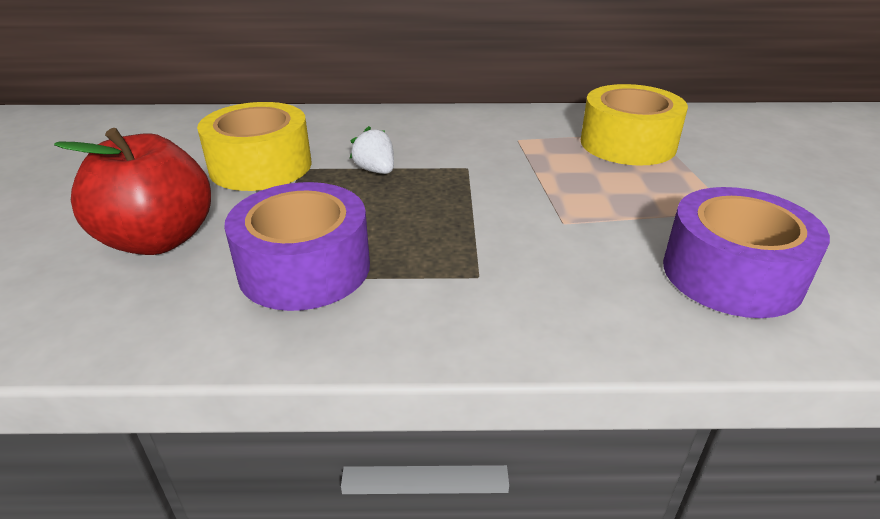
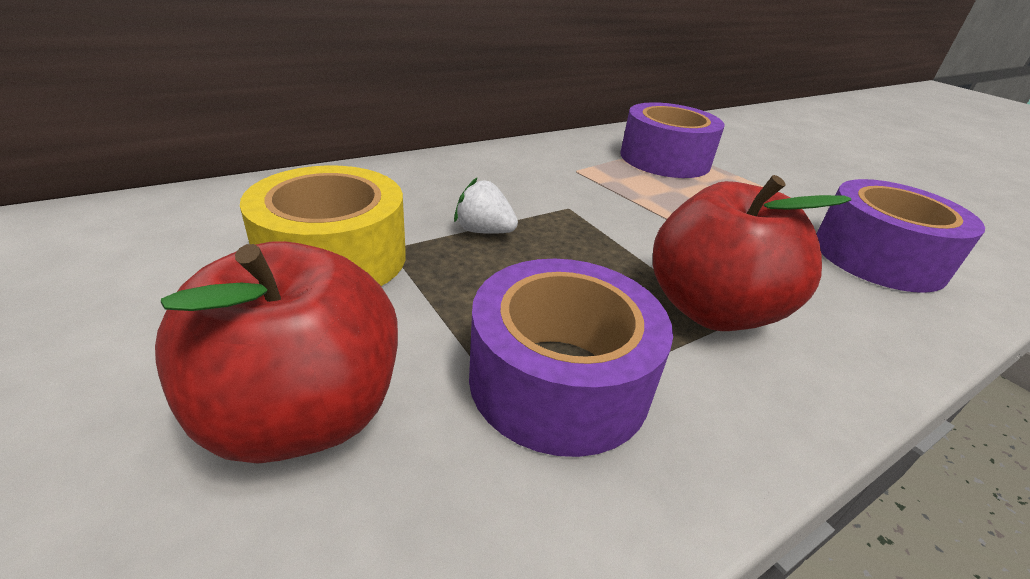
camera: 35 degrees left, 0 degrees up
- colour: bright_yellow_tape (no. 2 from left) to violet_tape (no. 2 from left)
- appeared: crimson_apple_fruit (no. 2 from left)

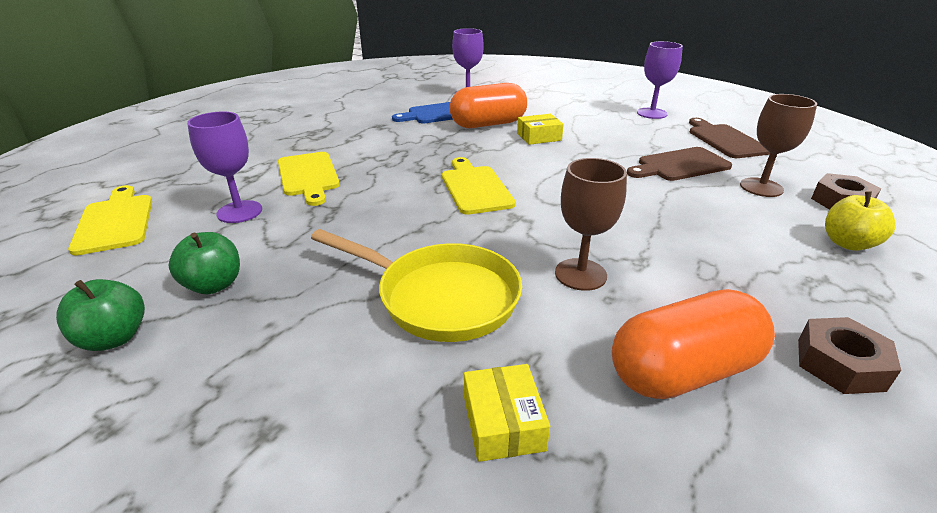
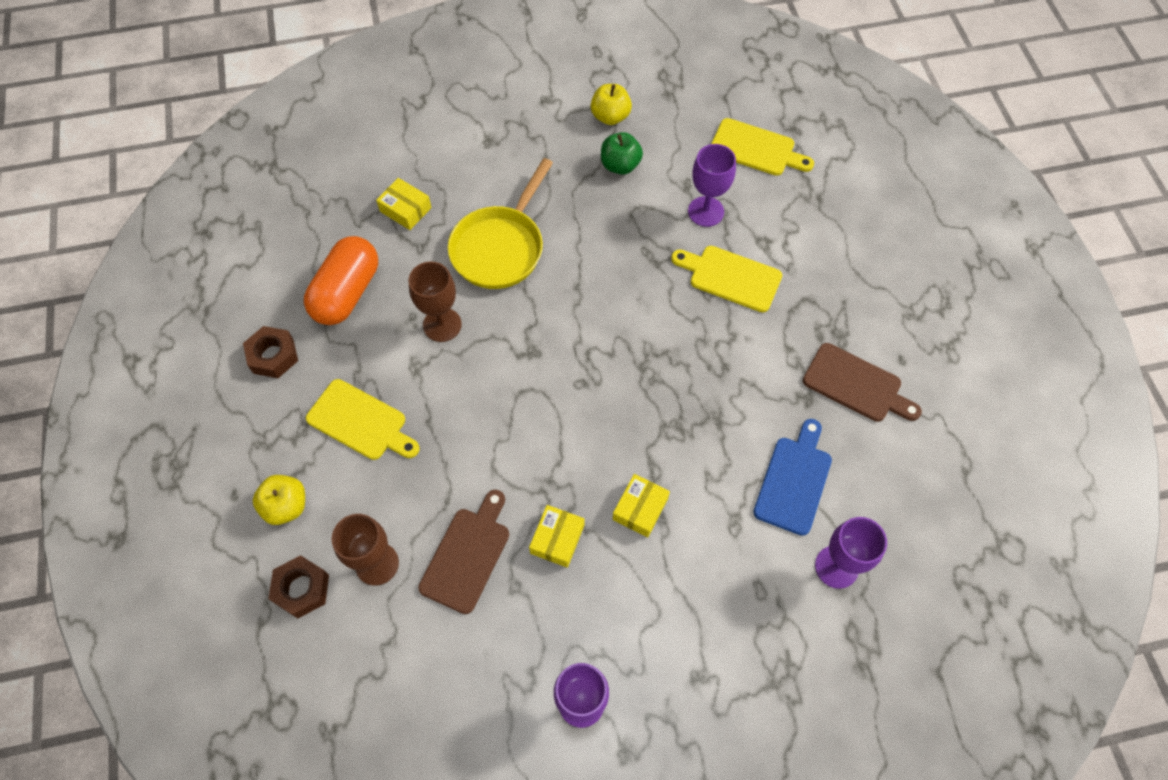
camera: 135 degrees right, 30 degrees up
- relocated: bright_yellow_cutting_board (no. 3 from left in the first image) to bright_yellow_cutting_board (no. 1 from left)
- spun: bright_yellow_skillet 45 degrees counterclockwise
- appeared: bright_yellow_parcel (no. 2 from left)
- colour: green_apple_fruit (no. 1 from left) to bright_yellow_apple_fruit (no. 2 from left)
- relocated: dark_brown_cutting_board (no. 2 from left)
- missing: bright_orange_pill_shape (no. 1 from left)

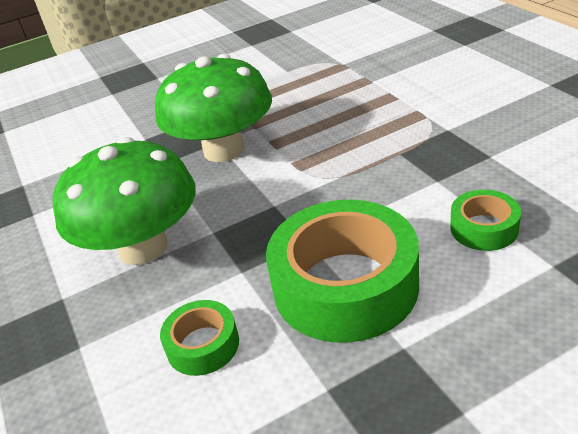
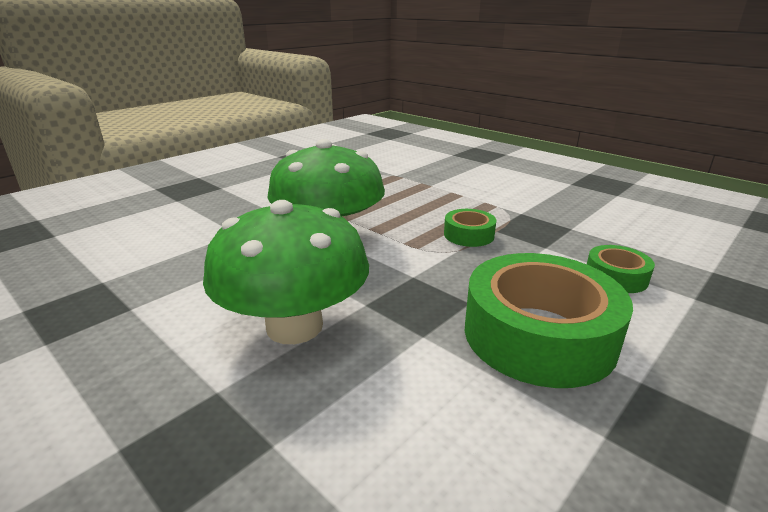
camera: 25 degrees left, 10 degrees down
- relocated: green_tape (no. 1 from left)

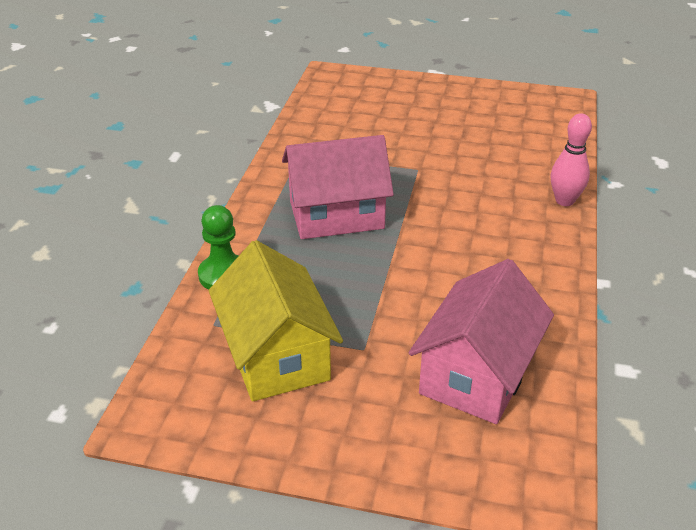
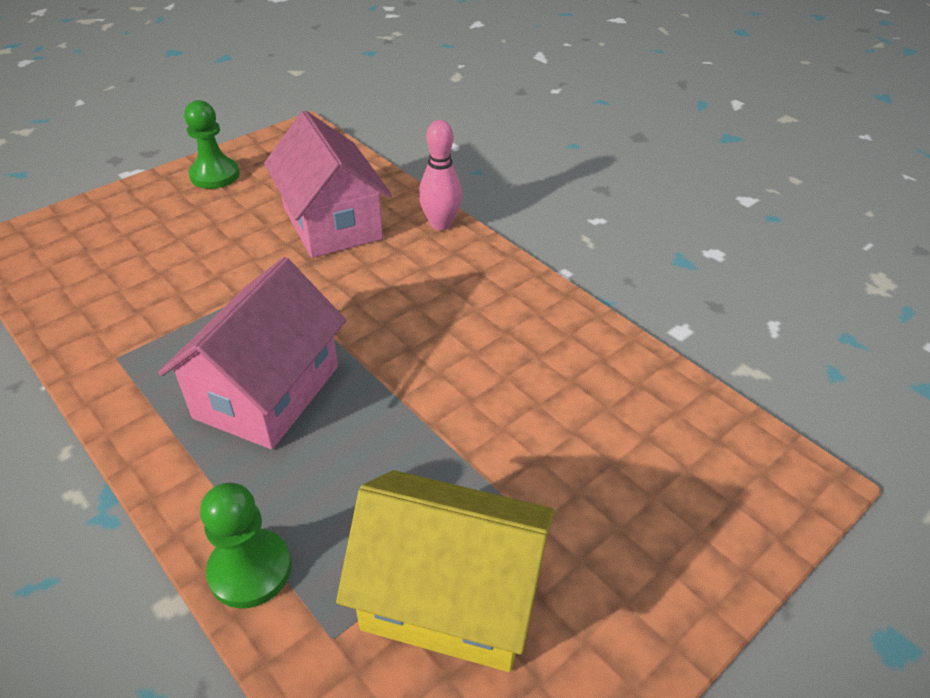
camera: 55 degrees left, 5 degrees up
- appeared: green_pawn (no. 1 from left)
- relocated: pink_house (no. 2 from left)

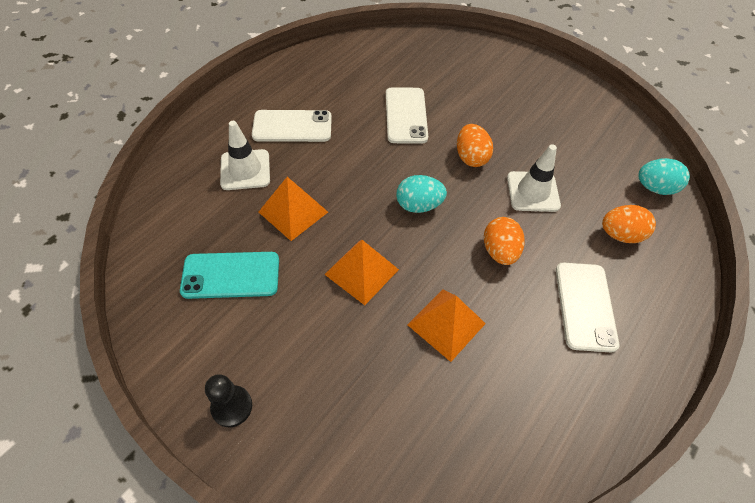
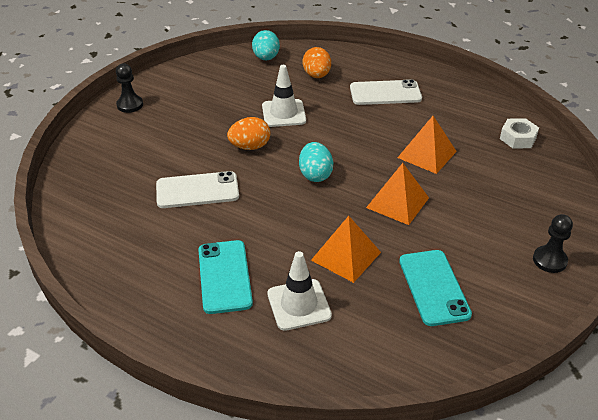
camera: 95 degrees left, 15 degrees down
- appeared: ebony_pawn (no. 1 from left)
- colour: pure_white_phone (no. 1 from left) to teal_phone (no. 1 from left)
- appeared: pure_white_hexagon_nut
- missing: bright_orange_toy_egg (no. 2 from left)

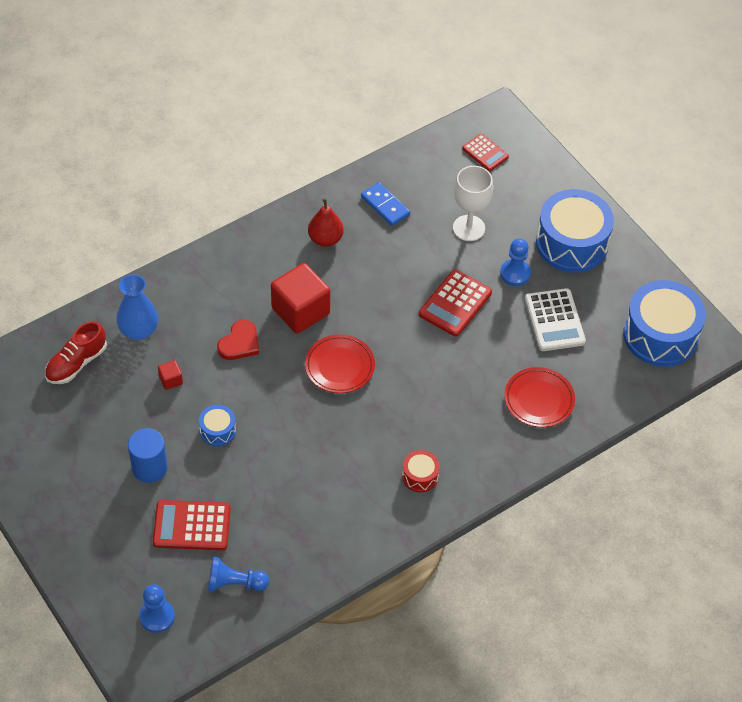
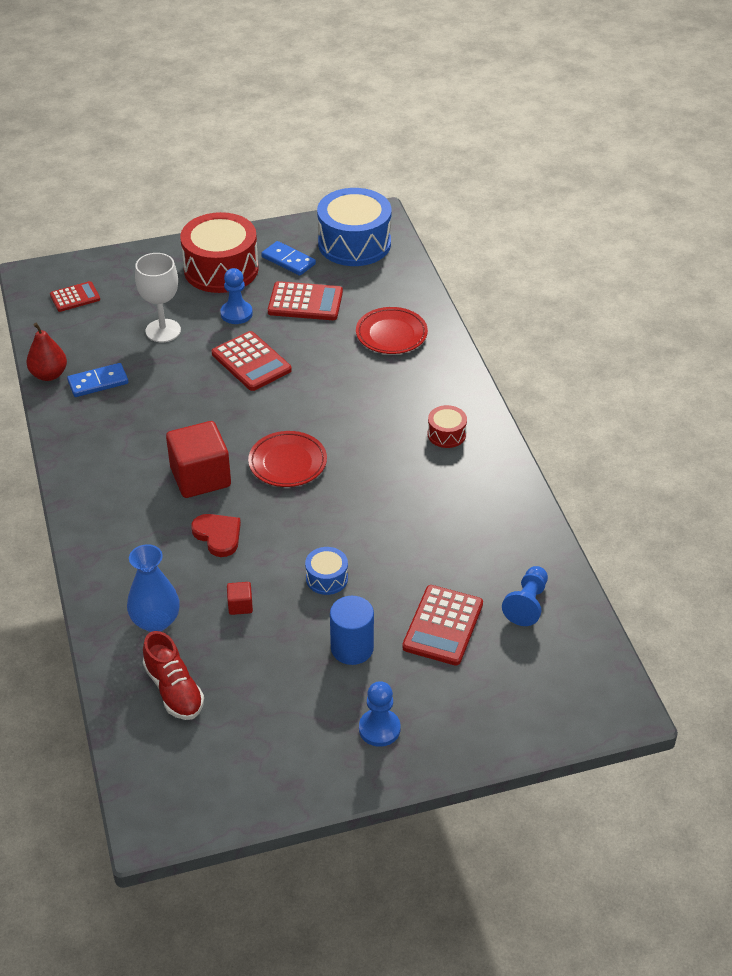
camera: 70 degrees left, 10 degrees down
- relocated: crimson_toy_pear
- colour: royal_blue_toy_drum (no. 2 from left) to crimson_toy_drum (no. 1 from left)
- appeared: royal_blue_domino_tile (no. 2 from left)
- colour: pure_white_adding_machine to crimson_adding_machine (no. 3 from left)
- relocated: royal_blue_pawn (no. 1 from left in the first image) to royal_blue_pawn (no. 2 from left)

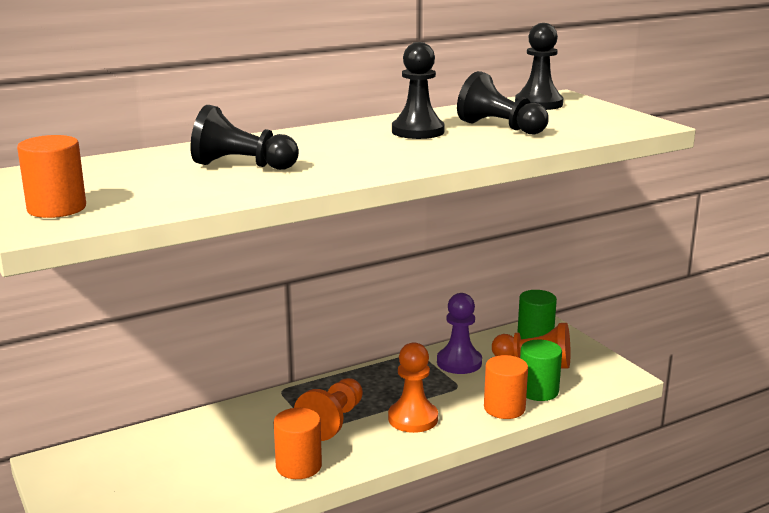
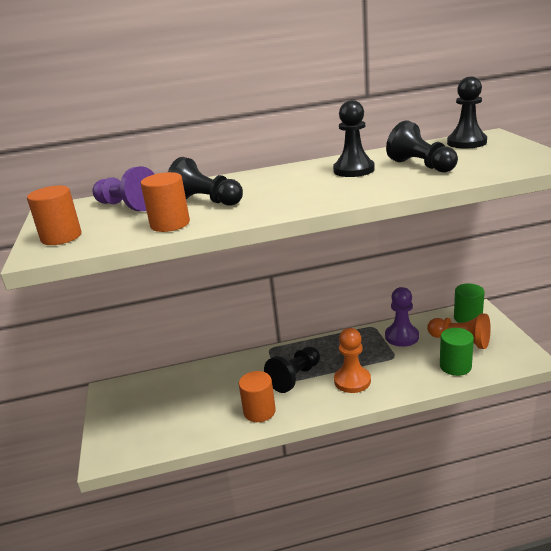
camera: 20 degrees right, 5 degrees up
- appeared: violet_pawn (no. 1 from left)
- relocated: bright_orange_cylinder_shape (no. 3 from left in the first image) to bright_orange_cylinder_shape (no. 2 from left)
- colour: bright_orange_pawn (no. 1 from left) to ebony_pawn (no. 2 from left)

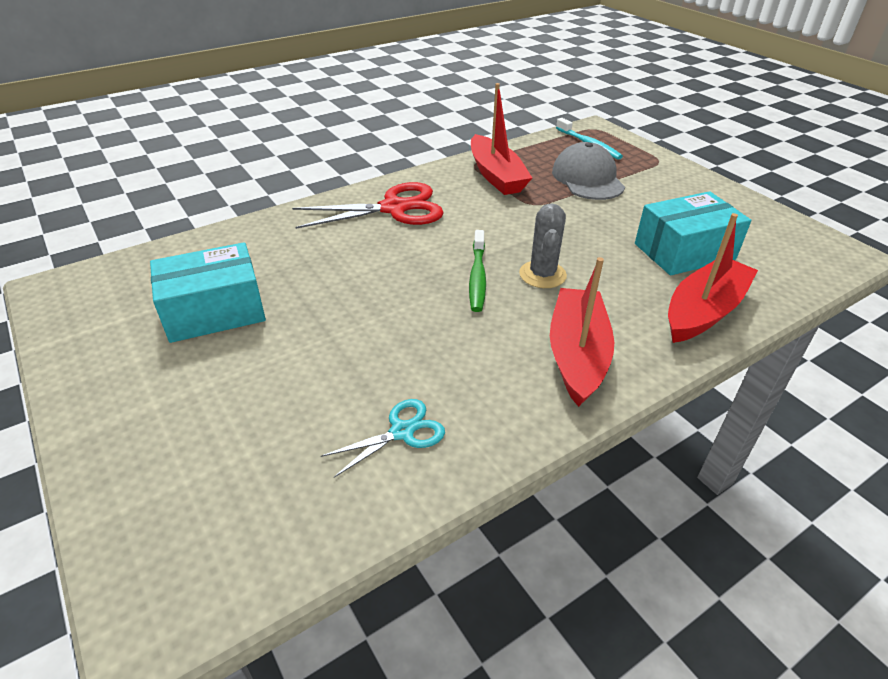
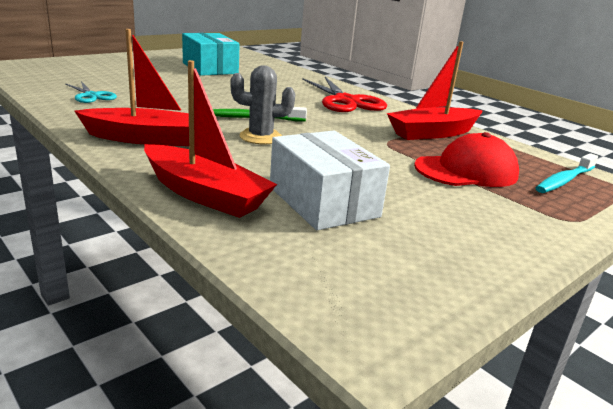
camera: 80 degrees right, 15 degrees down
- colour: teal_parcel (no. 2 from left) to pure_white_parcel
- colour: grey_baseball_cap to crimson_baseball_cap

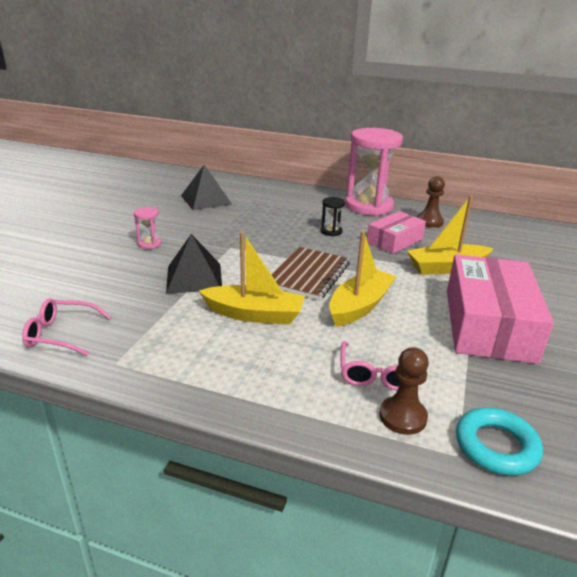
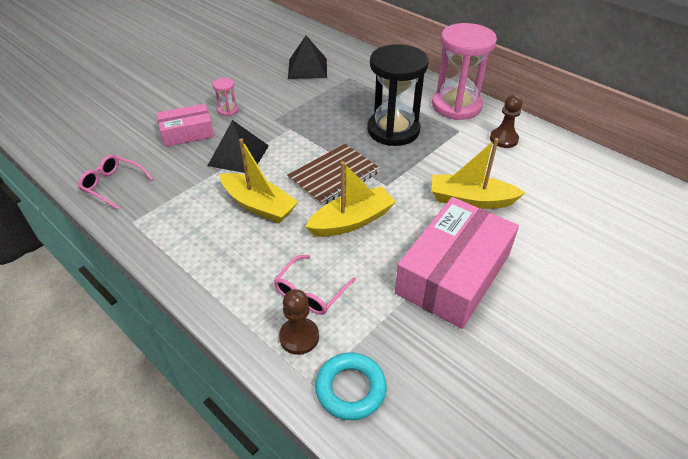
camera: 25 degrees right, 15 degrees up
- relocated: pink_parcel (no. 1 from left)
- size: ebony_hourglass x2.44

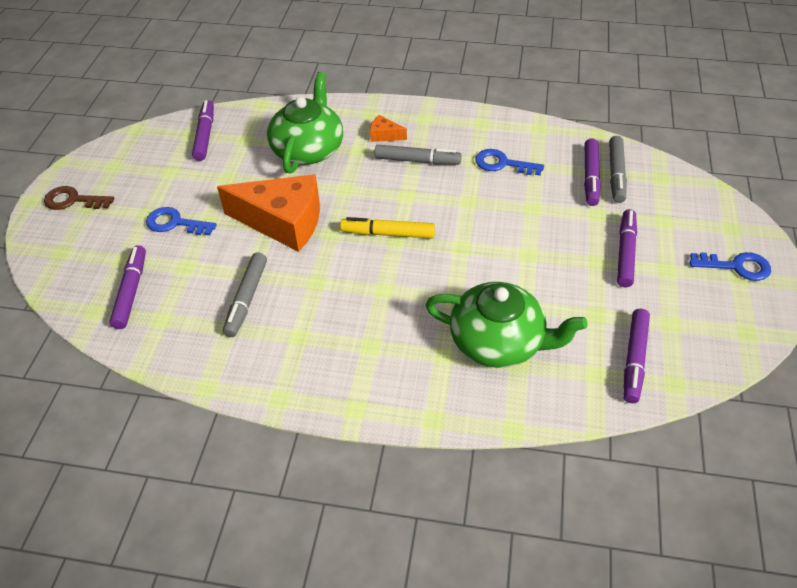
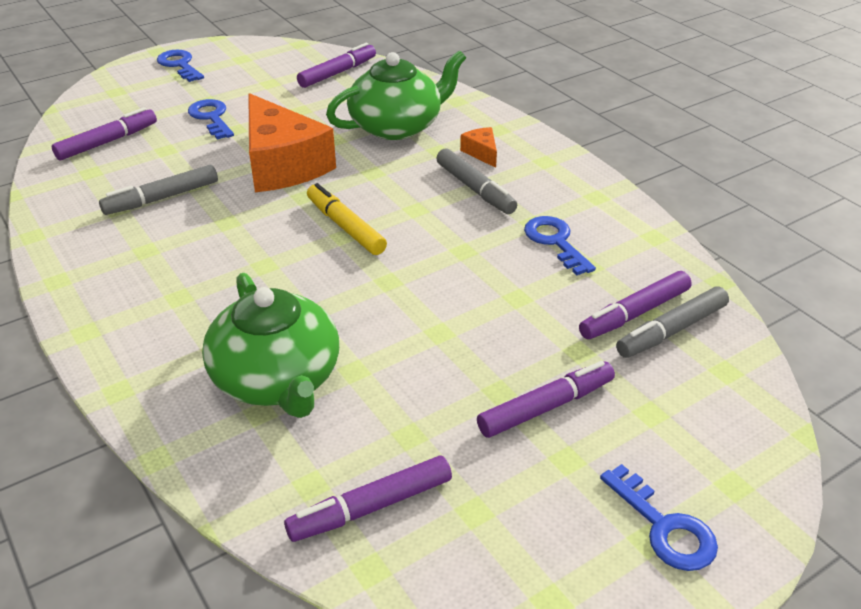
camera: 45 degrees right, 10 degrees down
- colour: dark_brown_key to royal_blue_key (no. 1 from left)

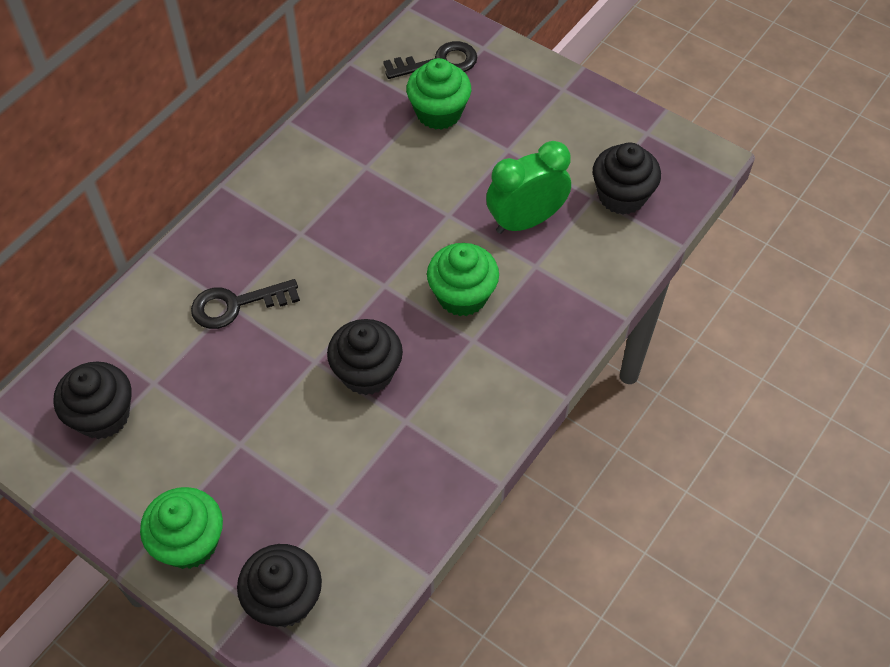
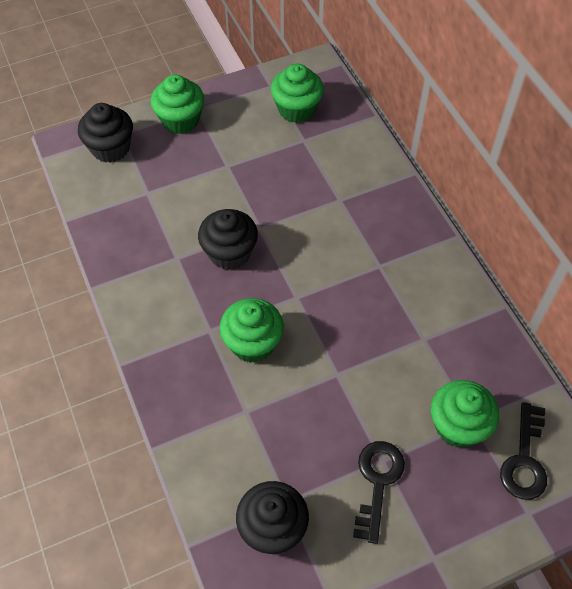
camera: 120 degrees right, 0 degrees up
- colour: ebony_cupcake (no. 1 from left) to green_cupcake (no. 3 from left)
- relocated: ebony_key (no. 1 from left)
- missing: green_bedside_clock

